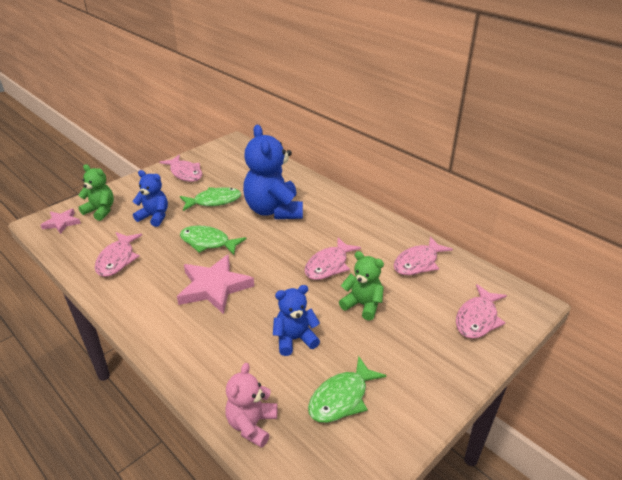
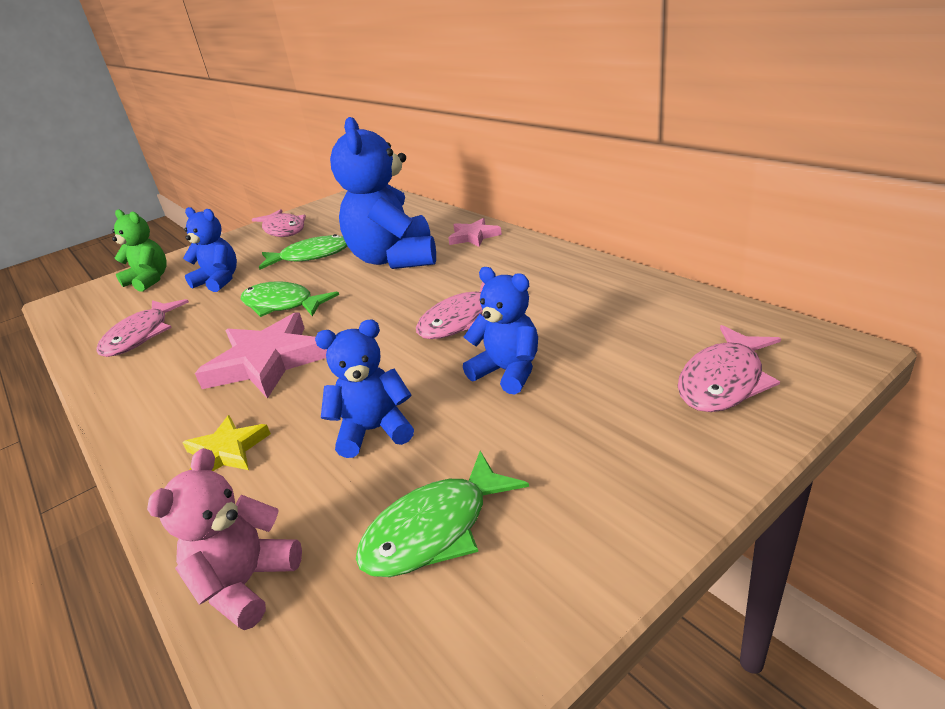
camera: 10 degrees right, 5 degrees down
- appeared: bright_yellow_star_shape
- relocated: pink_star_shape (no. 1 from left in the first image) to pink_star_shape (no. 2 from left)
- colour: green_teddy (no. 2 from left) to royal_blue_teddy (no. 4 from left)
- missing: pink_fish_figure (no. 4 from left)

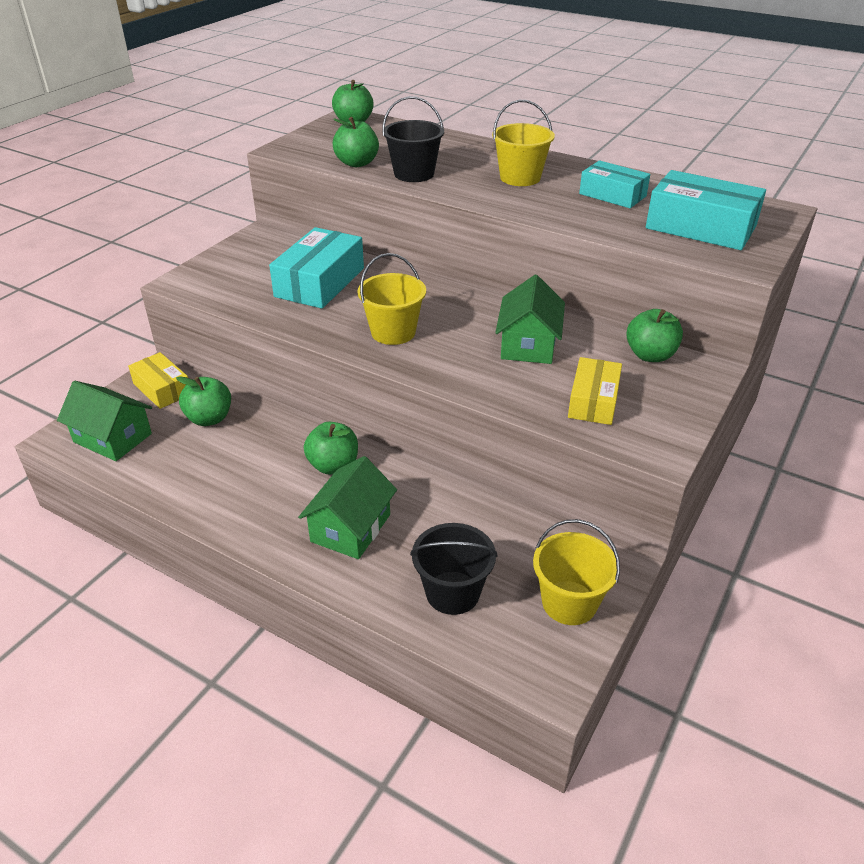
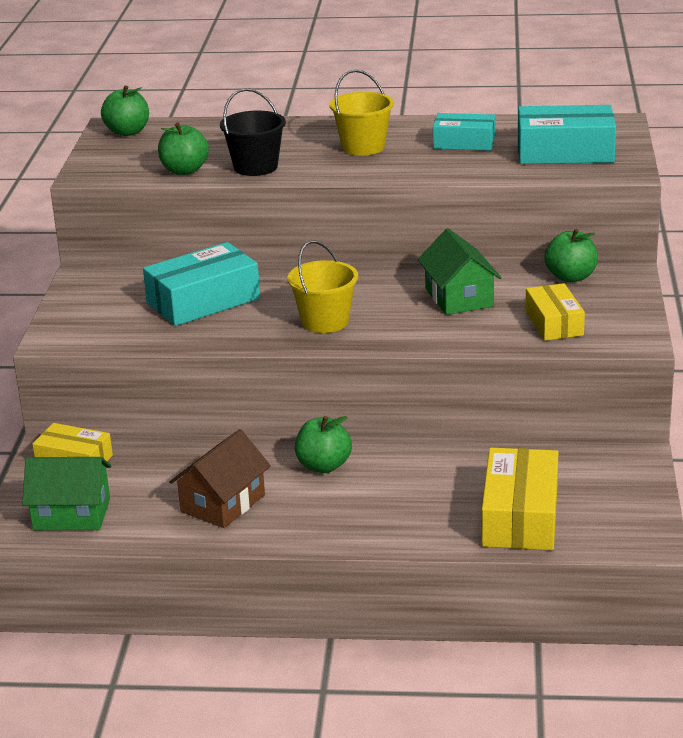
camera: 25 degrees left, 10 degrees down
- spun: teal_parcel (no. 1 from left) 60 degrees clockwise
- appeared: dark_brown_house
- exchanged: ebony_pail (no. 2 from left) to bright_yellow_parcel (no. 2 from left)
- missing: green_apple_fruit (no. 1 from left)
- missing: green_house (no. 2 from left)
- missing: bright_yellow_pail (no. 3 from left)

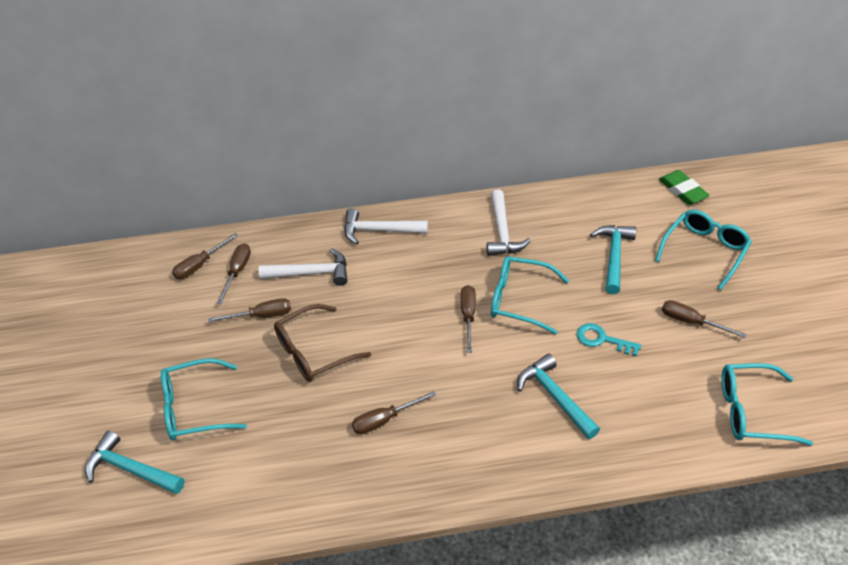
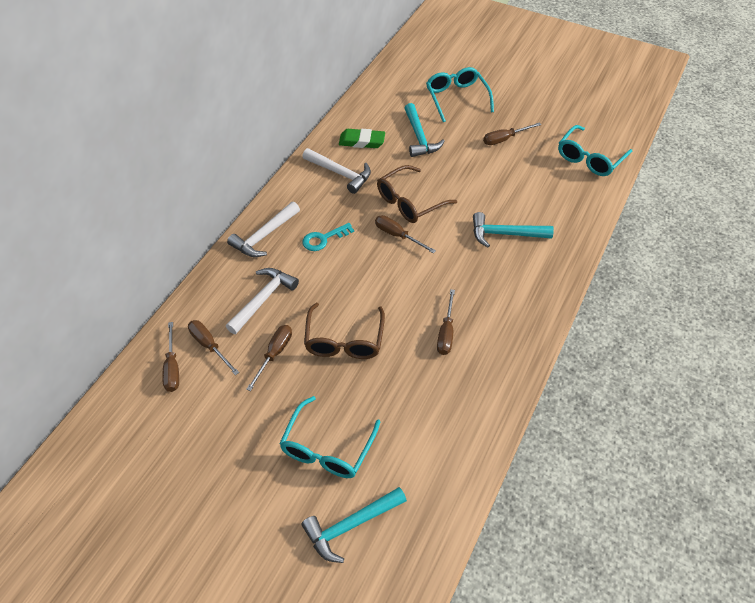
camera: 55 degrees left, 5 degrees up
- relocated: teal_key
- relocated: green_gum_eraser
- colour: teal_spectacles (no. 2 from left) to dark_brown_spectacles (no. 2 from left)
- spun: teal_claw_hammer (no. 3 from left in the first image) 150 degrees counterclockwise

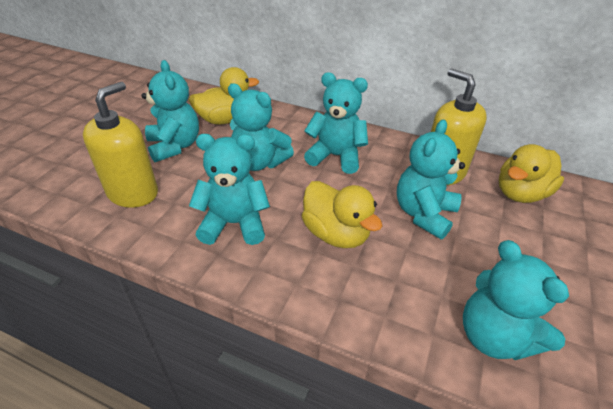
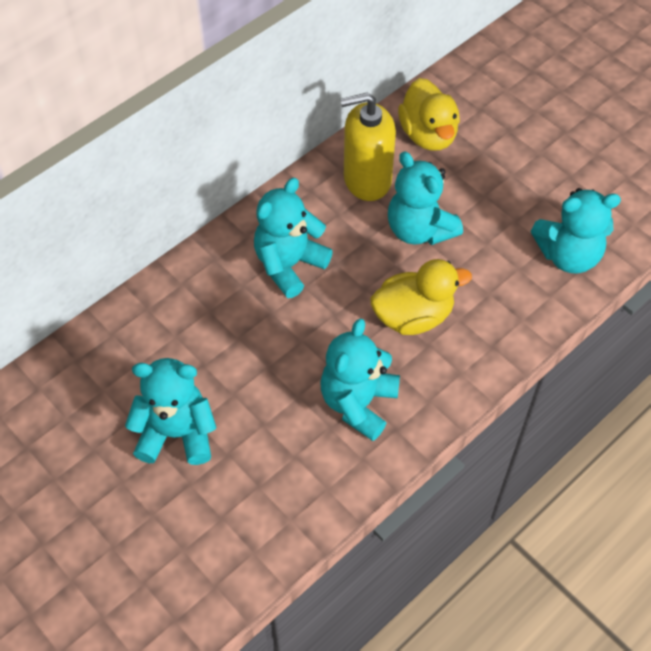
camera: 65 degrees left, 15 degrees up
- missing: bright_yellow_soap_dispenser (no. 1 from left)
- missing: bright_yellow_rubber_duck (no. 1 from left)
- missing: teal_teddy (no. 3 from left)

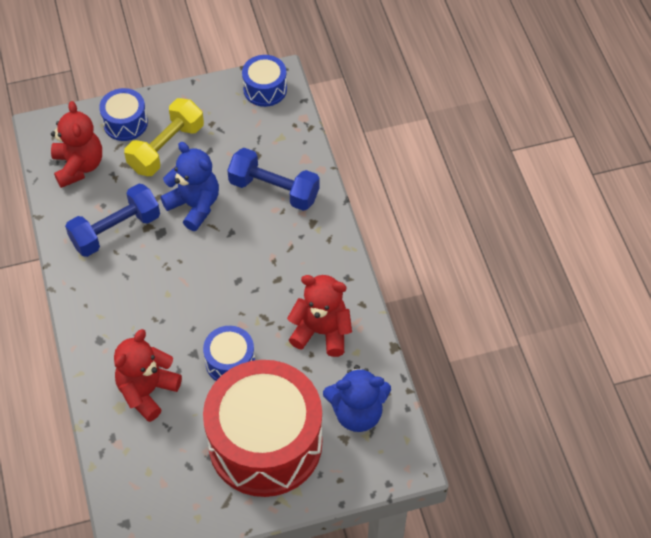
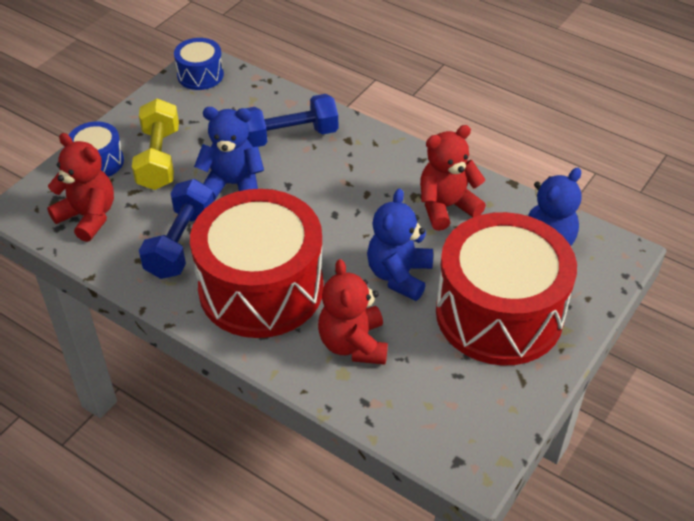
camera: 40 degrees left, 10 degrees down
- appeared: crimson_toy_drum (no. 1 from left)
- exchanged: royal_blue_toy_drum (no. 2 from left) to royal_blue_teddy (no. 2 from left)

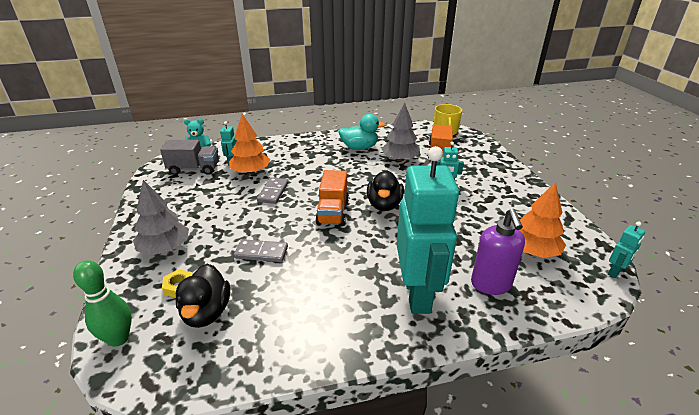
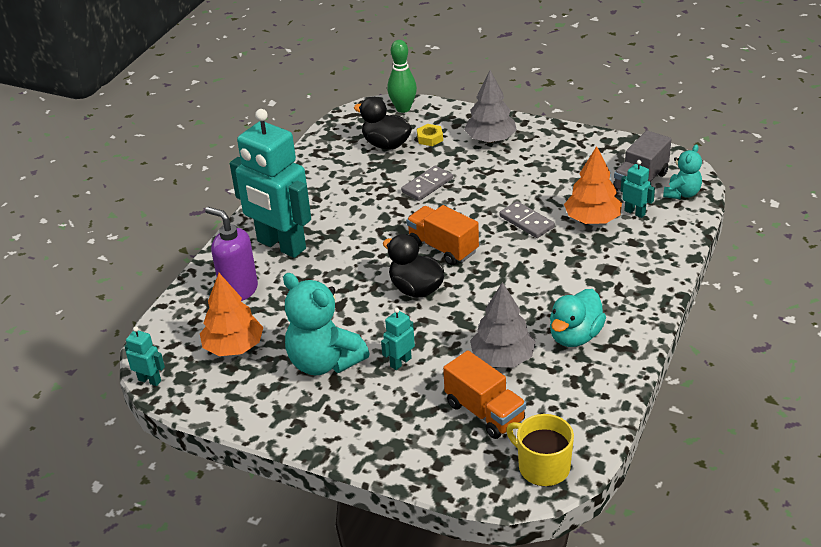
camera: 130 degrees right, 5 degrees up
- spun: teal_robot_figure (no. 4 from left in the first image) 120 degrees clockwise
- appeared: teal_teddy (no. 1 from left)

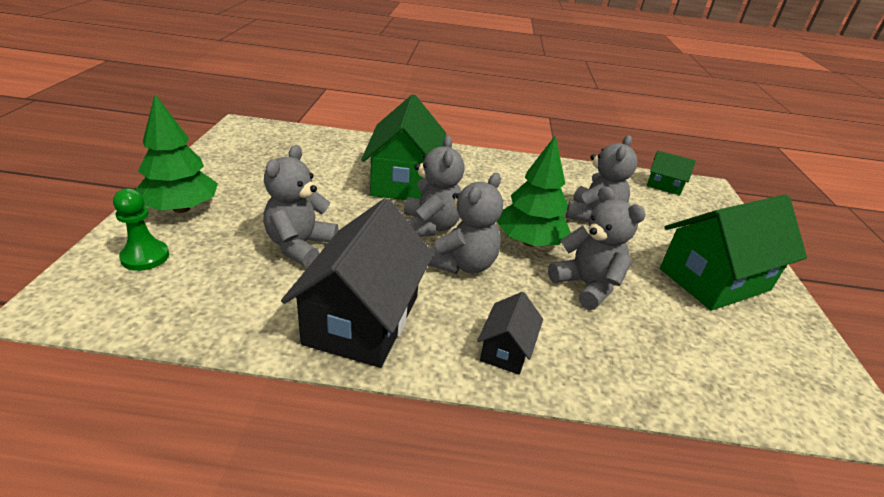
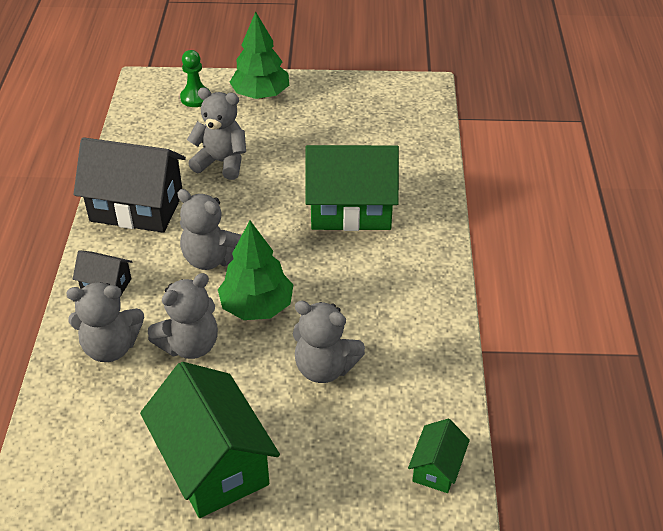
camera: 90 degrees right, 10 degrees up
- relocated: grey_teddy (no. 2 from left in the first image) to grey_teddy (no. 1 from left)

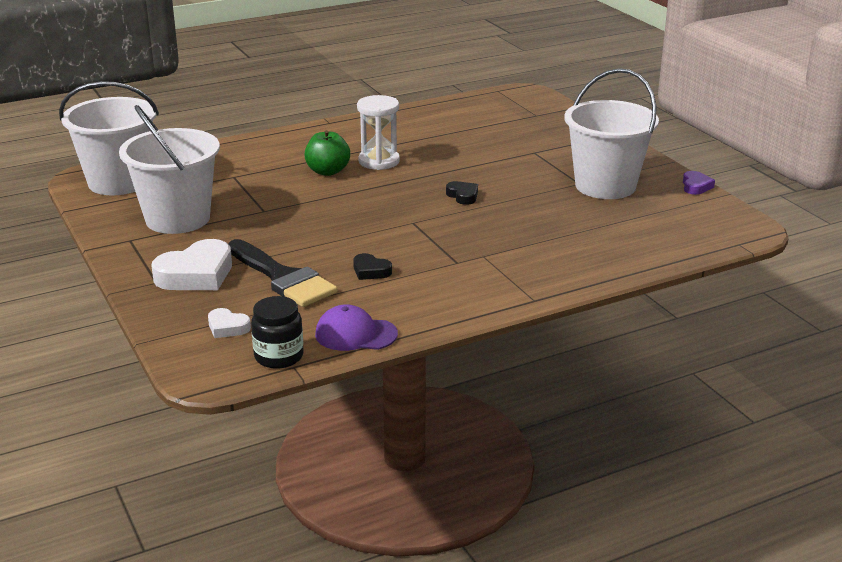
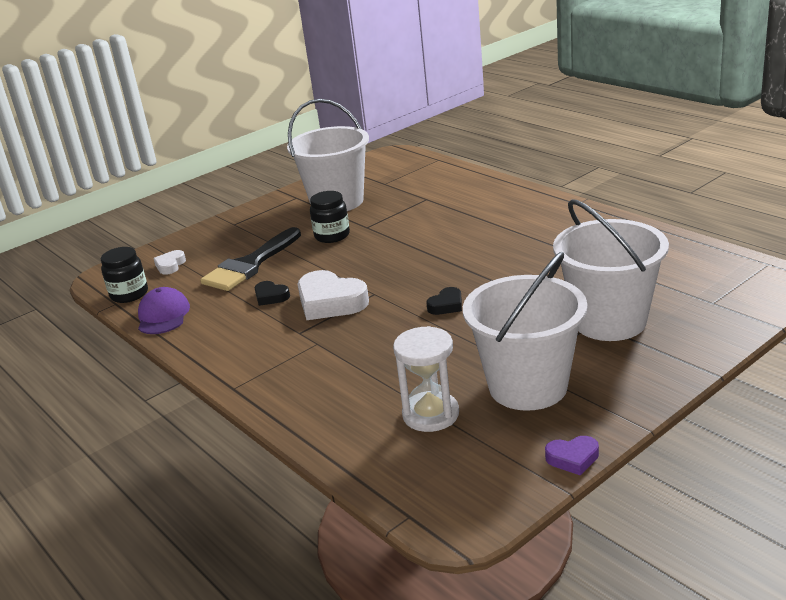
camera: 80 degrees right, 0 degrees up
- spun: ebony_heart (no. 1 from left) 75 degrees counterclockwise
- relocated: pure_white_heart (no. 1 from left in the first image) to pure_white_heart (no. 2 from left)
- appeared: ebony_jam_jar (no. 2 from left)
- relocated: pure_white_hourglass
- relocated: pure_white_pail (no. 1 from left in the first image) to pure_white_pail (no. 3 from left)
- missing: green_apple_fruit

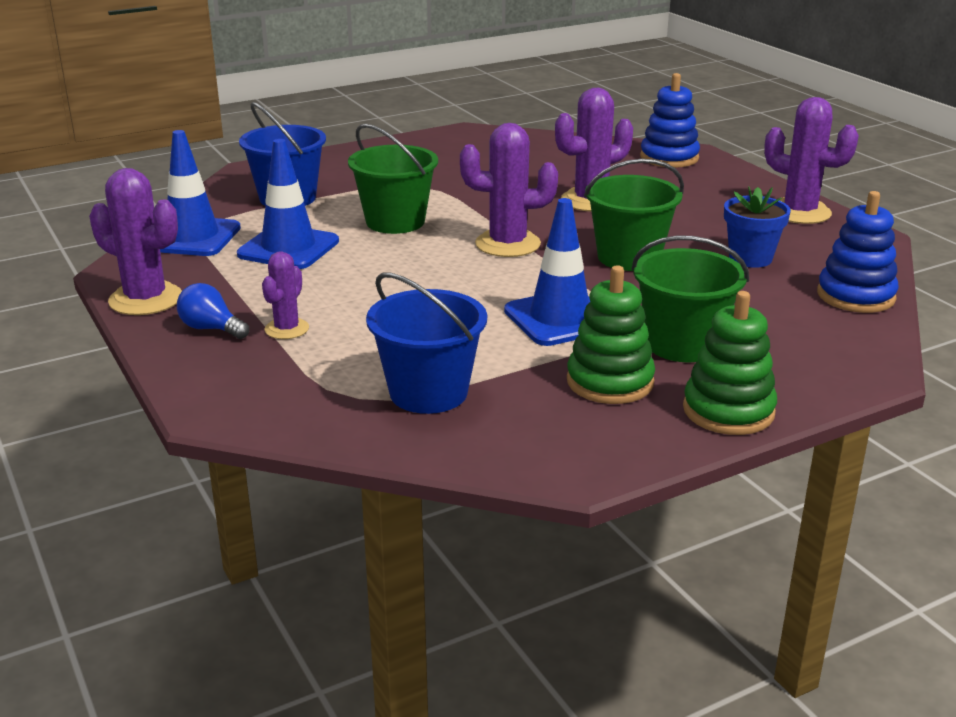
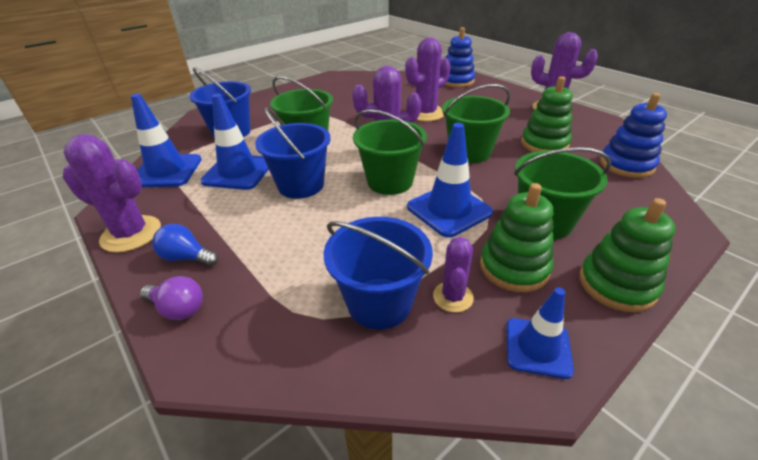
camera: 10 degrees left, 10 degrees up
- appeared: violet_lightbulb
- appeared: royal_blue_pail (no. 2 from left)
- appeared: green_pail (no. 2 from left)
- relocated: violet_prickly_plant (no. 2 from left in the first image) to violet_prickly_plant (no. 4 from left)
- appeared: royal_blue_traffic_cone (no. 4 from left)
- exchanged: royal_blue_plant_pot to green_stacking_rings (no. 2 from left)

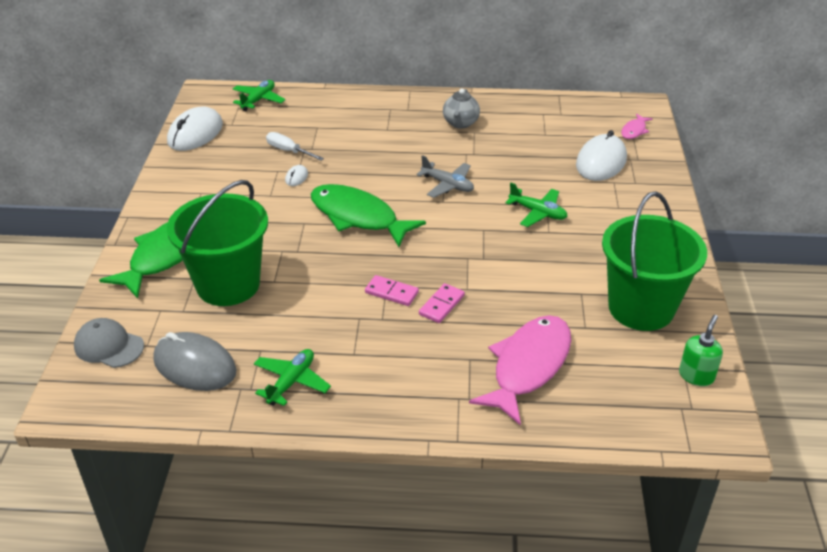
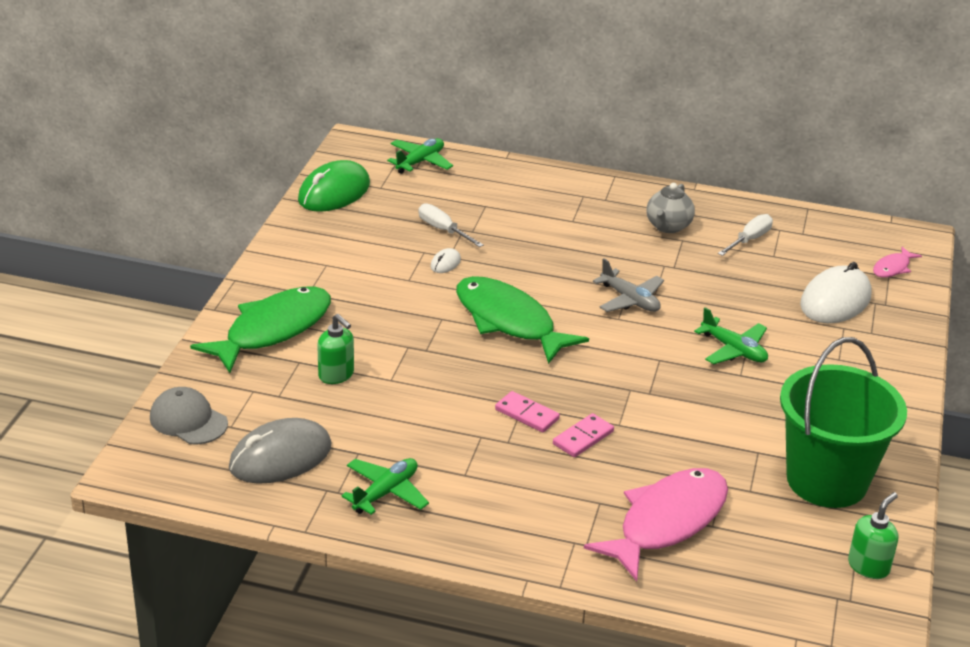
camera: 10 degrees right, 5 degrees down
- spun: grey_computer_mouse 75 degrees counterclockwise
- colour: pure_white_computer_mouse (no. 1 from left) to green_computer_mouse
- exchanged: green_pail (no. 1 from left) to green_soap_dispenser (no. 1 from left)
- appeared: pure_white_hand_screwdriver (no. 2 from left)

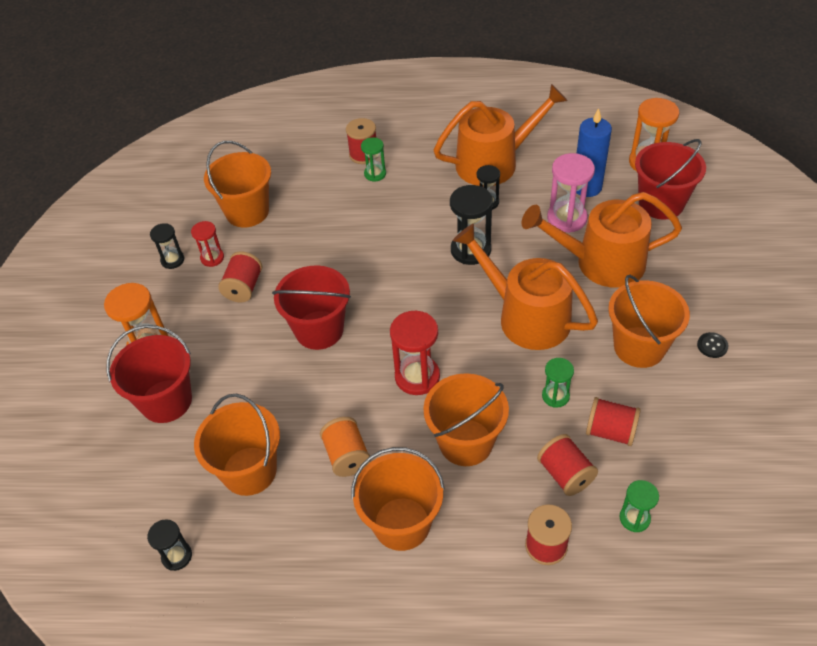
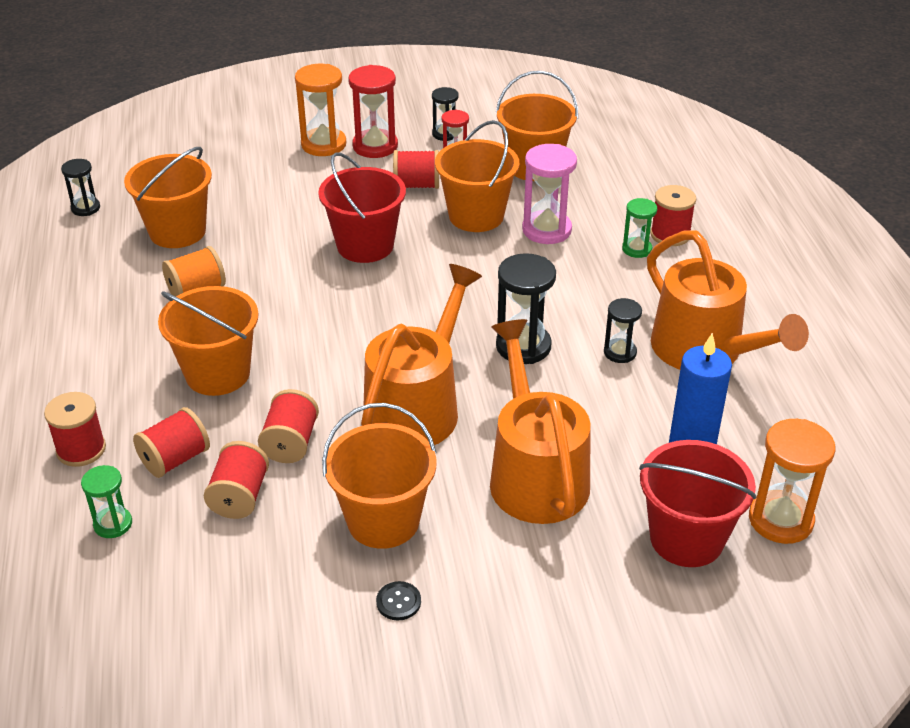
camera: 75 degrees right, 10 degrees down
- exchanged: green_hourglass (no. 2 from left) to crimson_reel_of_thread (no. 4 from left)
- relocated: crimson_hourglass (no. 2 from left in the first image) to crimson_hourglass (no. 1 from left)
- relocated: bright_orange_pail (no. 3 from left in the first image) to bright_orange_pail (no. 4 from left)
- relocated: pink_hourglass
- missing: crimson_pail (no. 1 from left)

